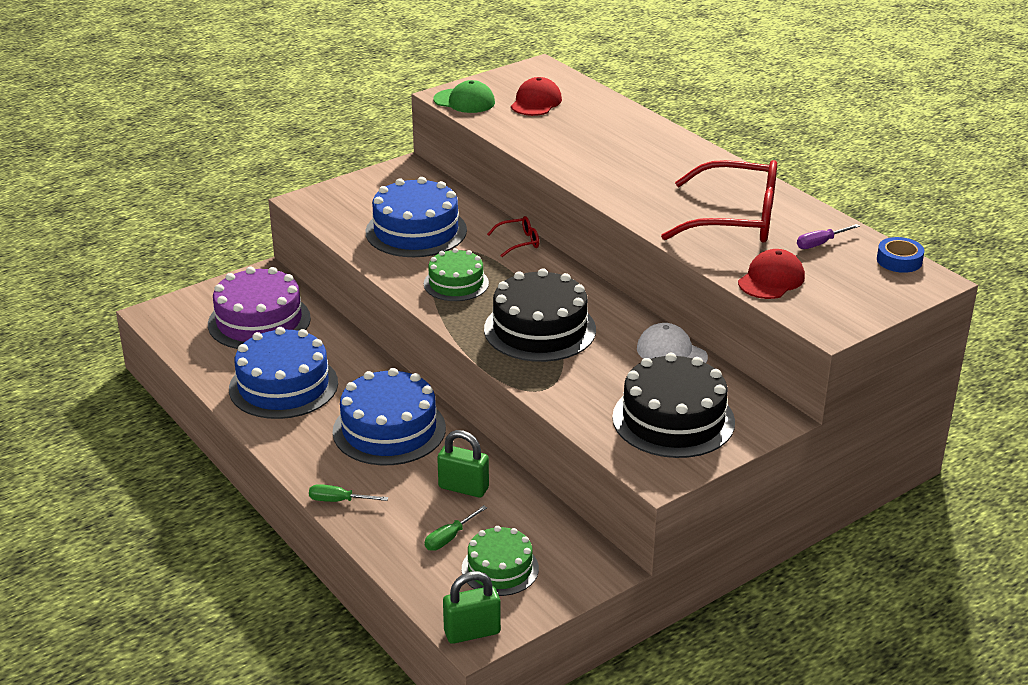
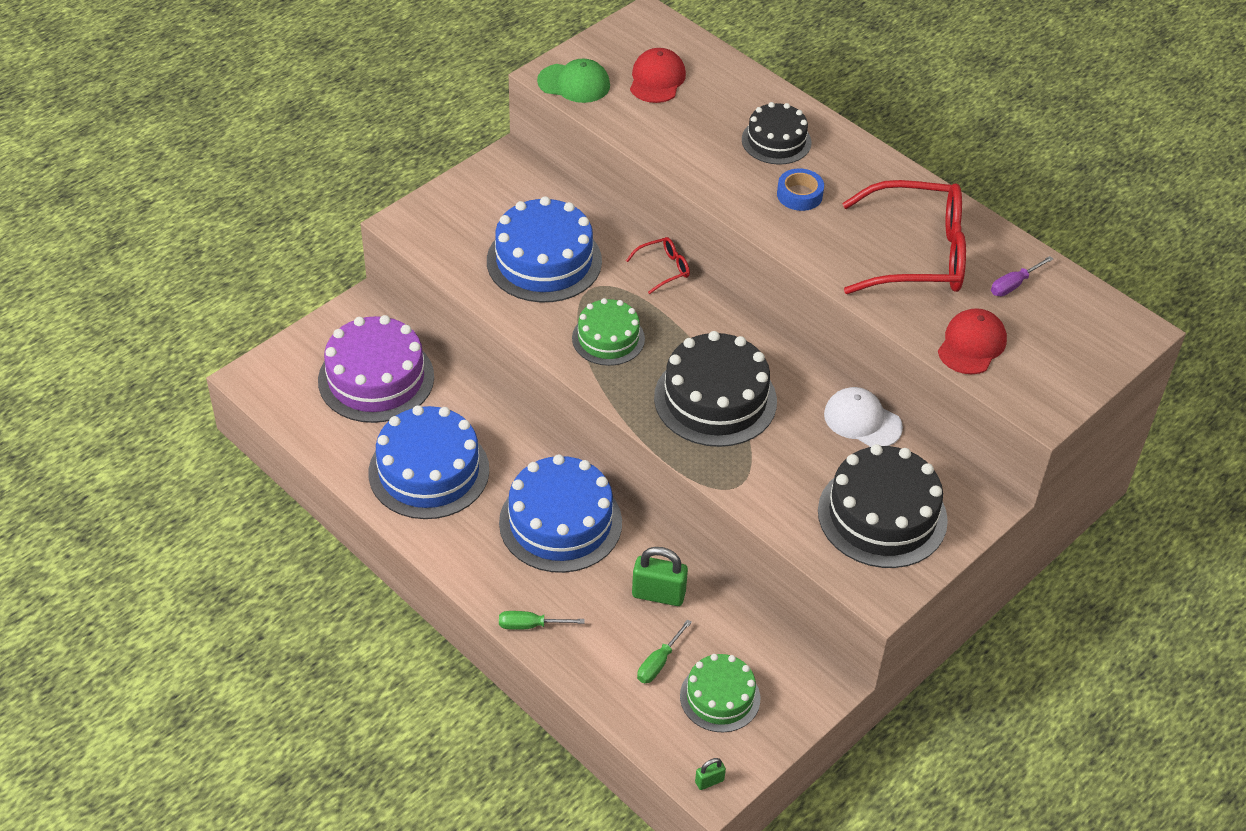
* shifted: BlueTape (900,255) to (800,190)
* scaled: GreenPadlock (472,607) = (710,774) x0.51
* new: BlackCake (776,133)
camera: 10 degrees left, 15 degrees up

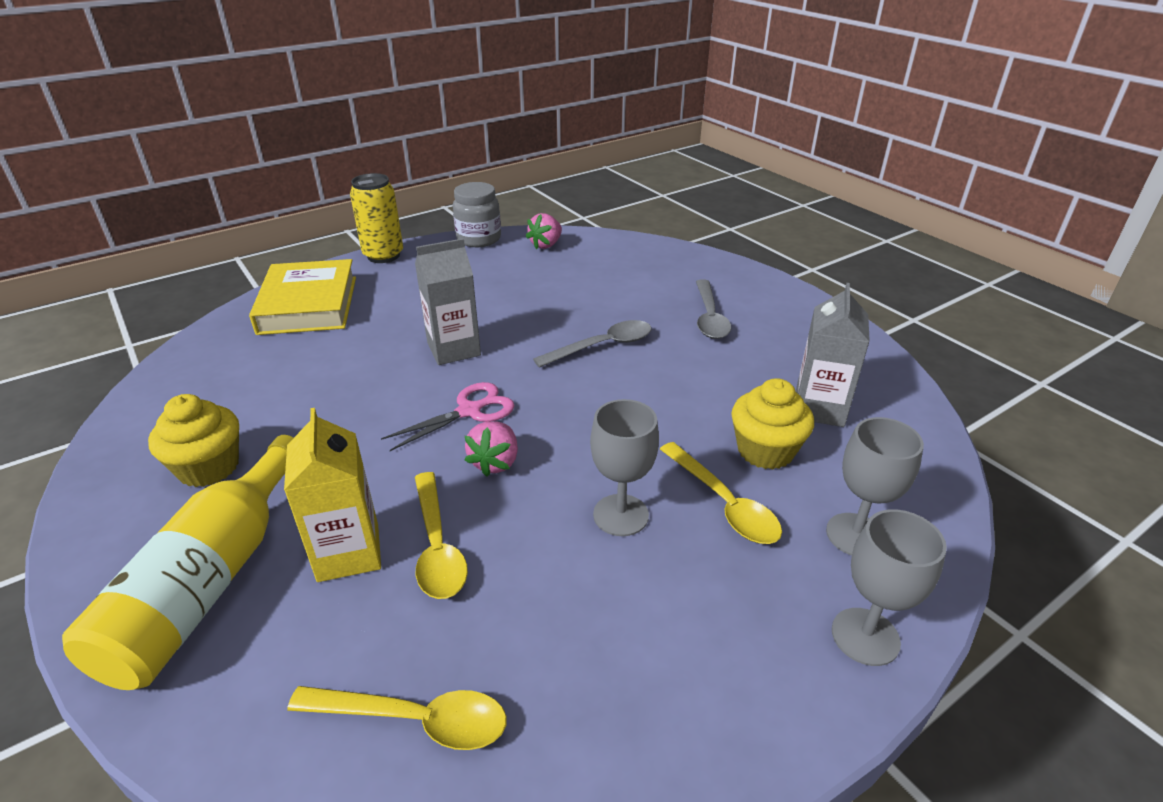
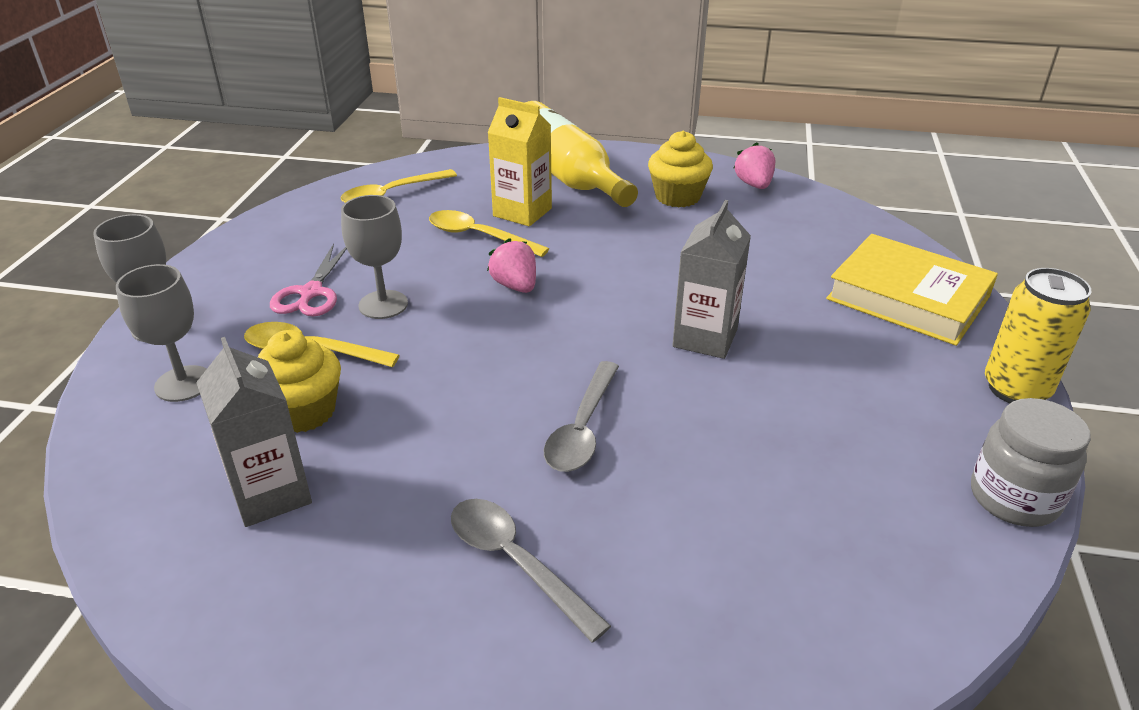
* shifted: PinkStrawberry (544,231) to (754,165)
* shifted: PinkScissors (448,416) to (308,279)
camera: 135 degrees right, 0 degrees up

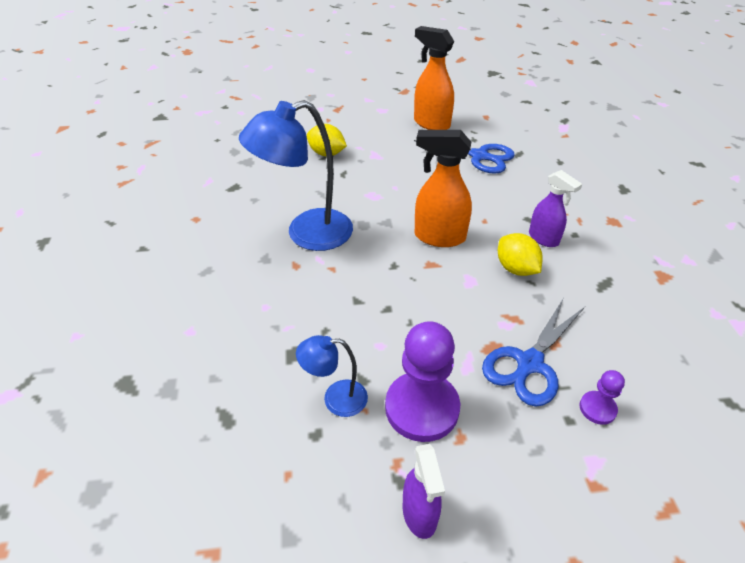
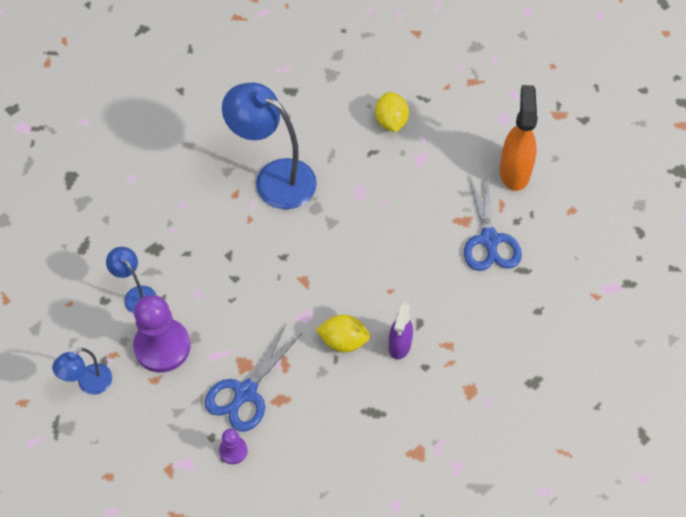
* gone: OrangeSprayBottle (443,188)
* rotated: YellowLemon (520,254) = (343,334) 75 degrees clockwise
* rotated: BlueScissors (533,353) = (253,378) 60 degrees counterclockwise
* swapped: PurpleSprayBottle (424,491) to BlueLamp (82,371)
camera: 55 degrees right, 15 degrees up

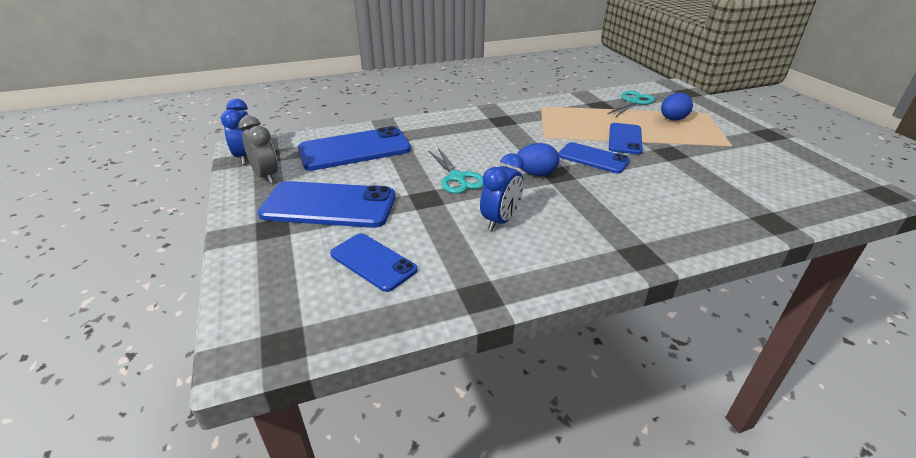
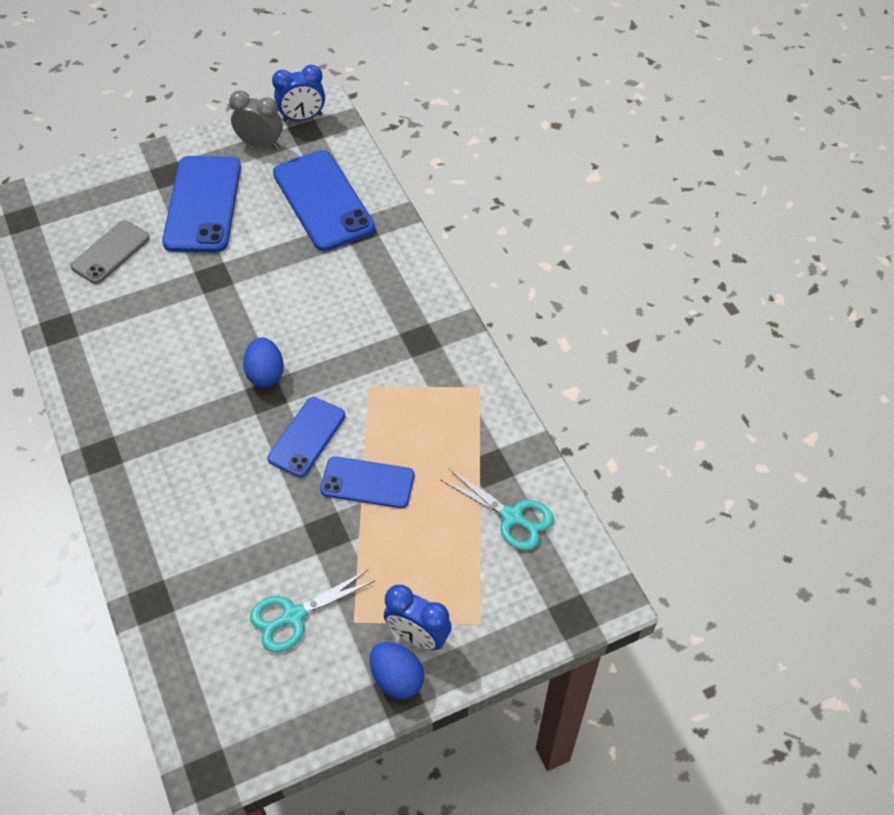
* shifted: BlueEgg (677,107) to (397,670)
* rotated: GreyClock (258,150) = (256,120) 120 degrees counterclockwise
* shifted: TurquoiseScissors (456,171) to (312,611)
* shifted: BlueClock (502,192) to (418,617)
* repainted: BluePhone (374,262) to GreyPhone (110,252)
camera: 85 degrees right, 20 degrees up

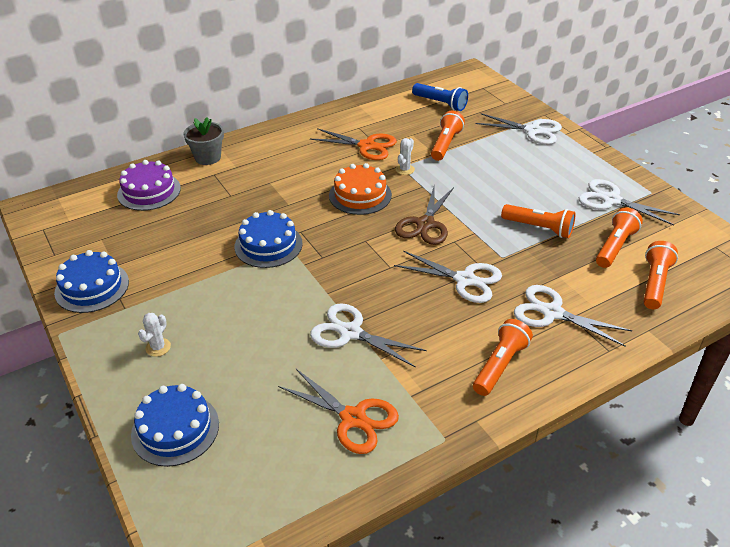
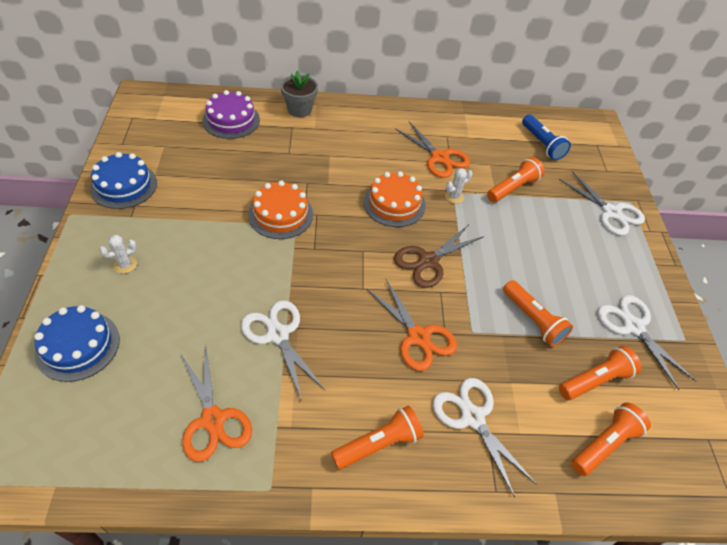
* repainted: BlueCake (269,239) to OrangeCake (280,209)
* repainted: WhiteScissors (448,277) to OrangeScissors (412,325)
camera: 25 degrees right, 10 degrees up

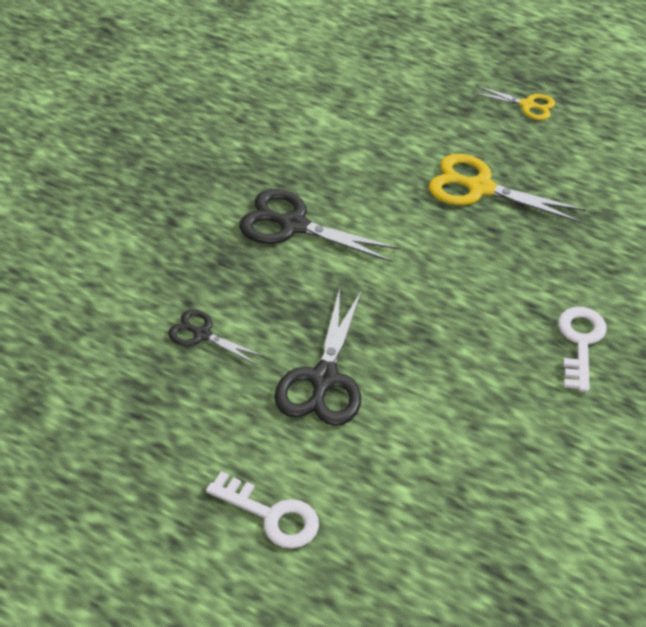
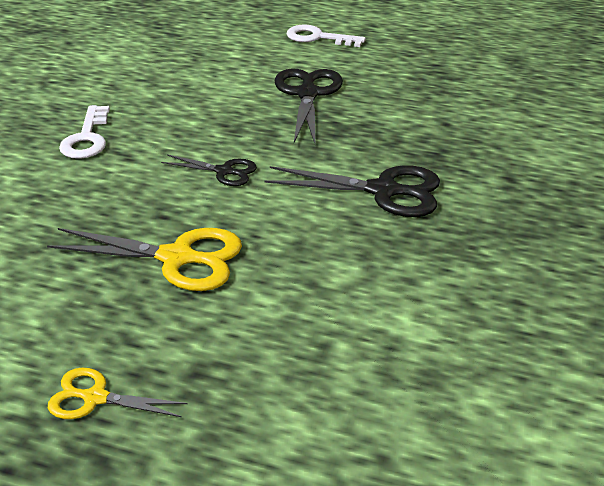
* shifted: BlackScissors (216,337) to (209,170)
camera: 170 degrees right, 10 degrees down

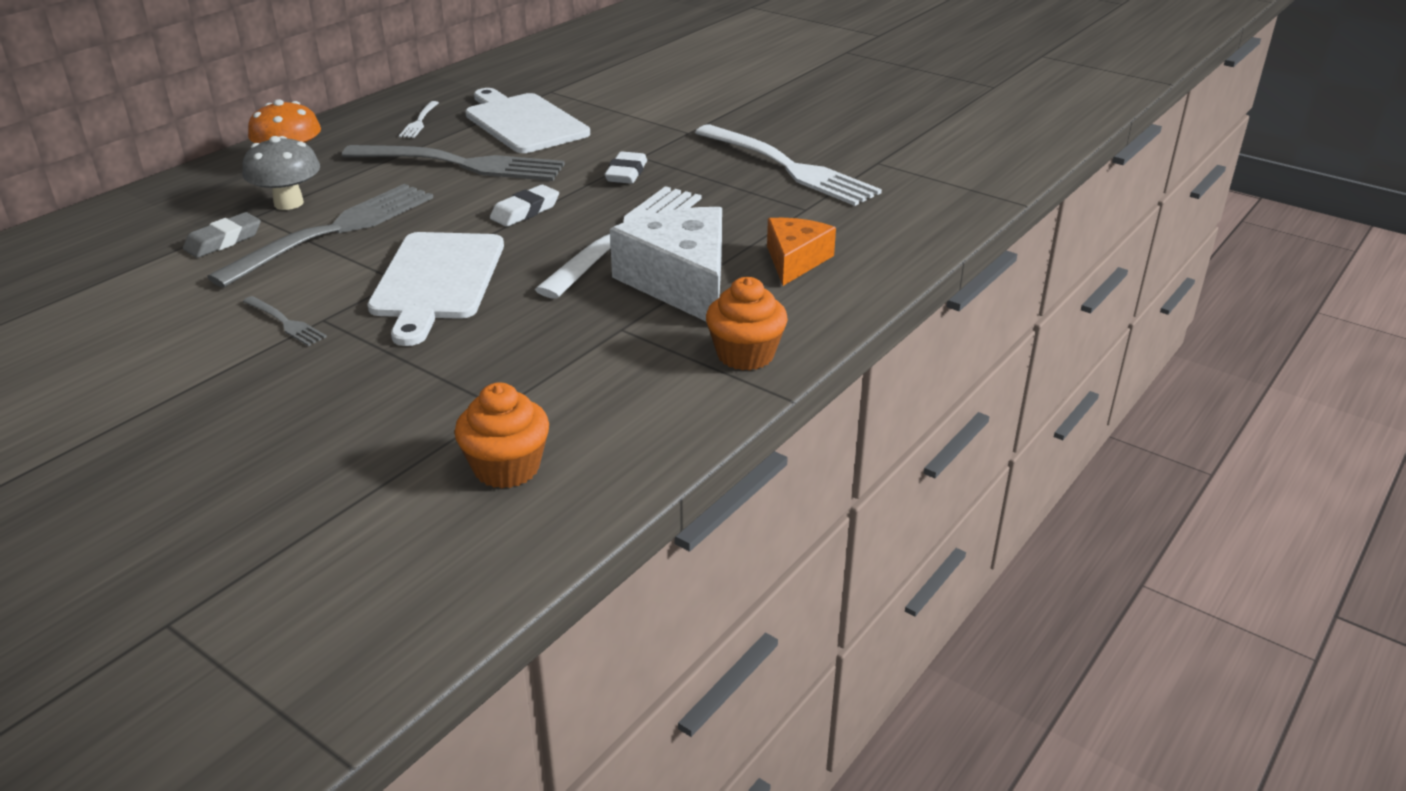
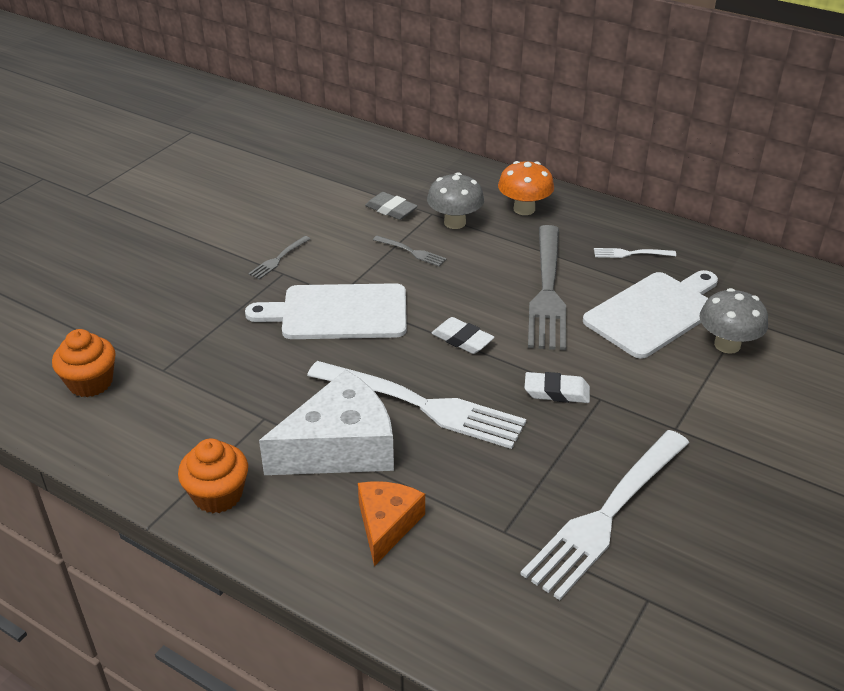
* scaled: GreyFork (320,235) = (410,251) x0.43
* rotated: OrangeCheese (801,252) = (391,523) 90 degrees counterclockwise
* new: GreyMushroom (733,321)
camera: 85 degrees right, 5 degrees up

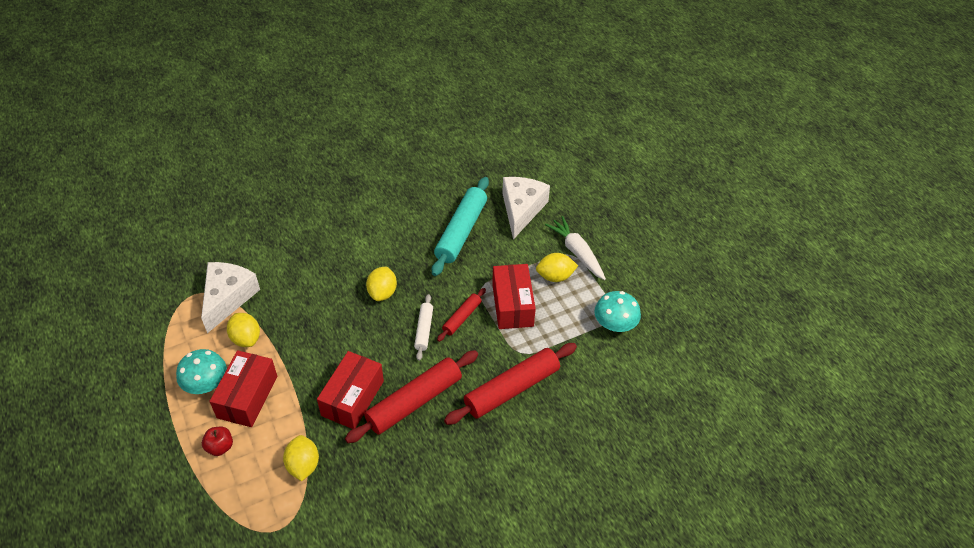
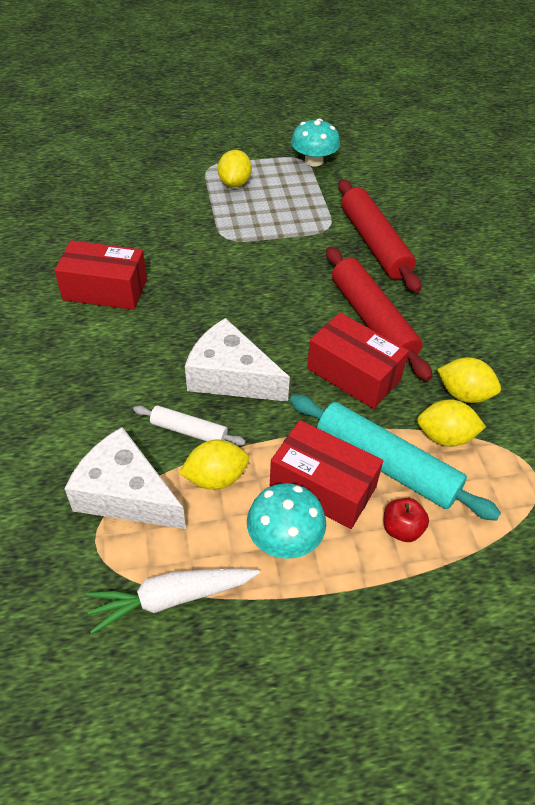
* shifted: TurquoiseRollingPin (460,226) to (395,458)
* shifted: WhiteCheese (526,208) to (237,360)
* shifted: WhiteCarrot (575,248) to (172,601)
* shifted: RedBox (514,296) to (100,275)
* shifted: YellowLemon (381,283) to (469,380)
* gone: RedRollingPin (461,315)
* shifted: WhiteRollingPin (423,327) to (189,425)
camera: 75 degrees left, 0 degrees up

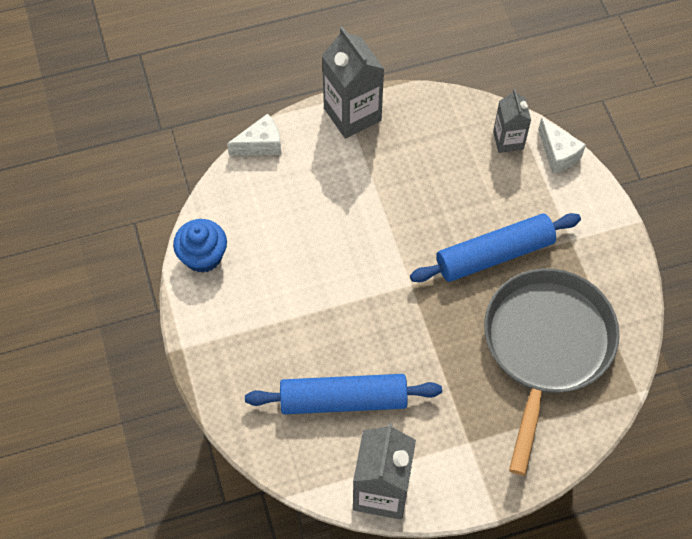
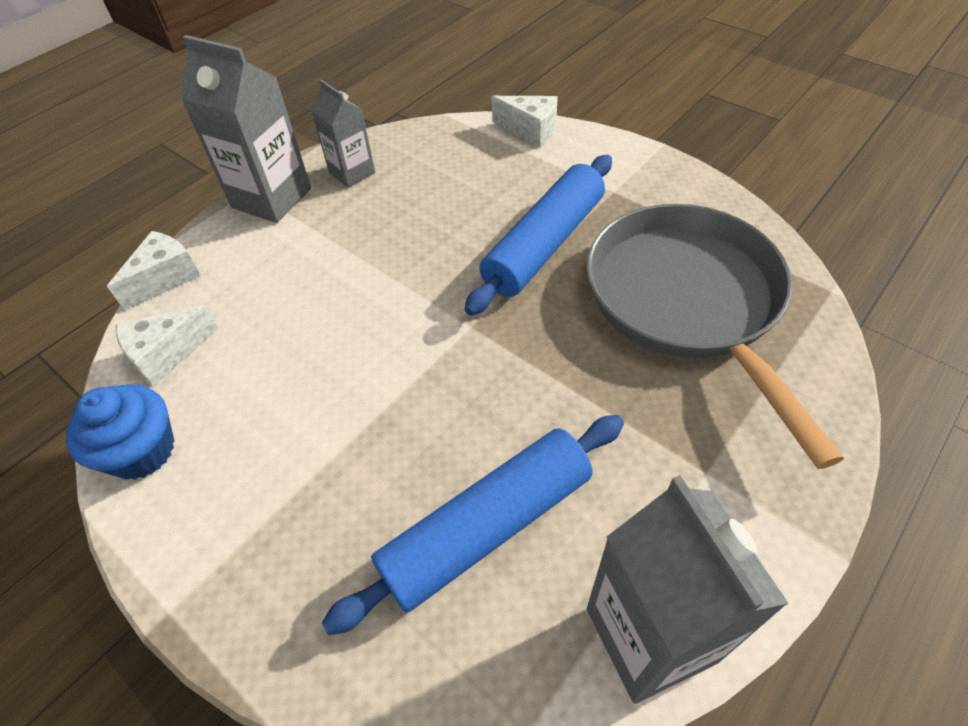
* shifted: GreyCarton (512,121) to (343,133)
* new: WhiteCheese (167,345)
camera: 30 degrees left, 10 degrees down

